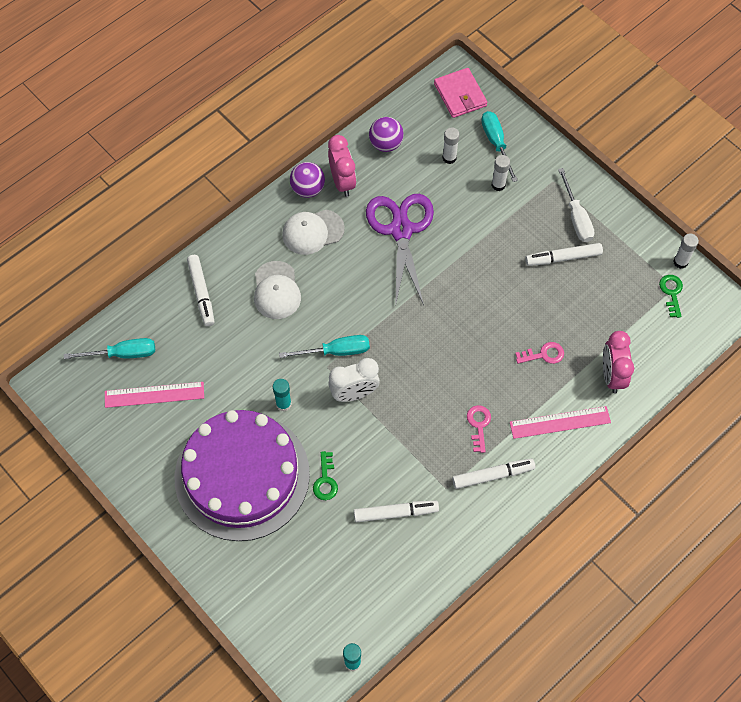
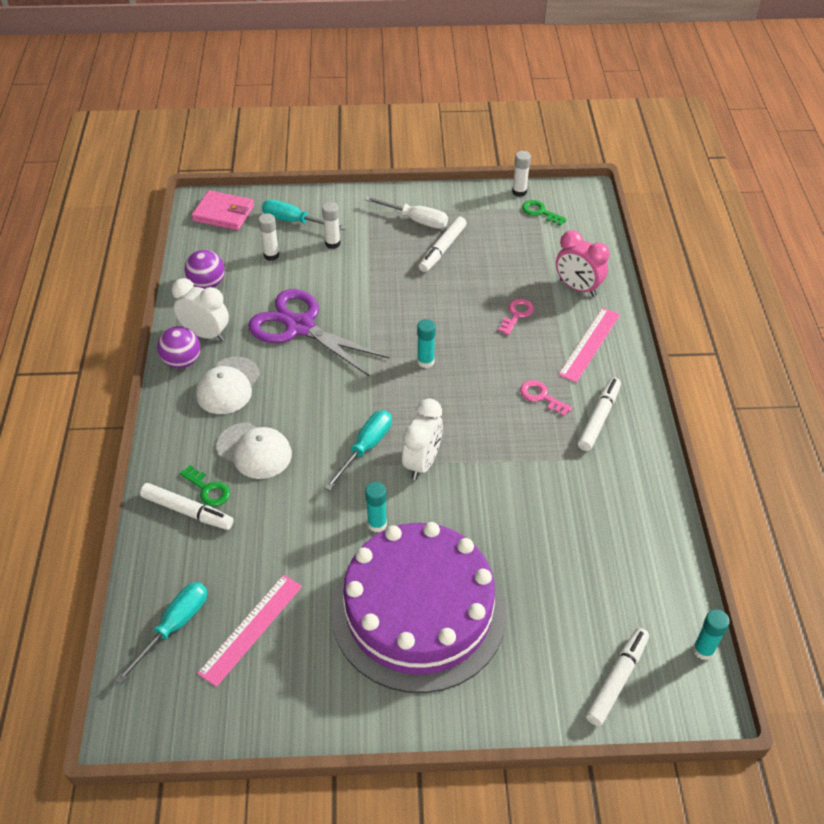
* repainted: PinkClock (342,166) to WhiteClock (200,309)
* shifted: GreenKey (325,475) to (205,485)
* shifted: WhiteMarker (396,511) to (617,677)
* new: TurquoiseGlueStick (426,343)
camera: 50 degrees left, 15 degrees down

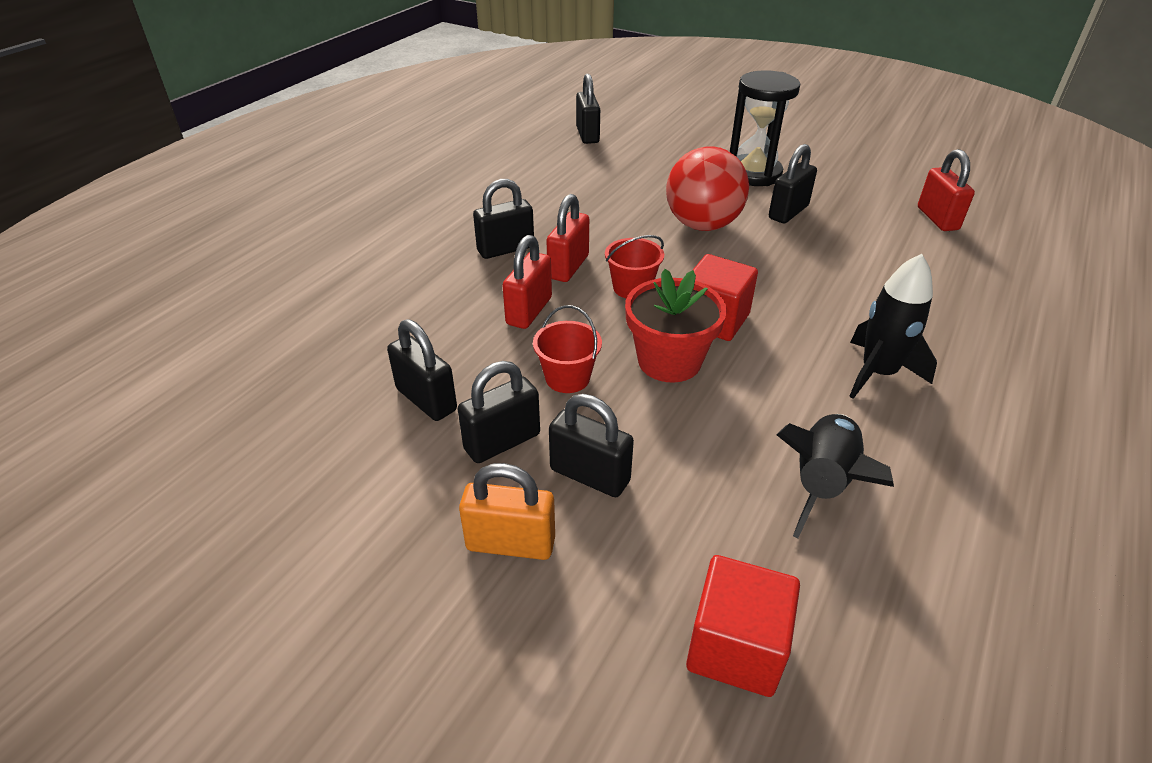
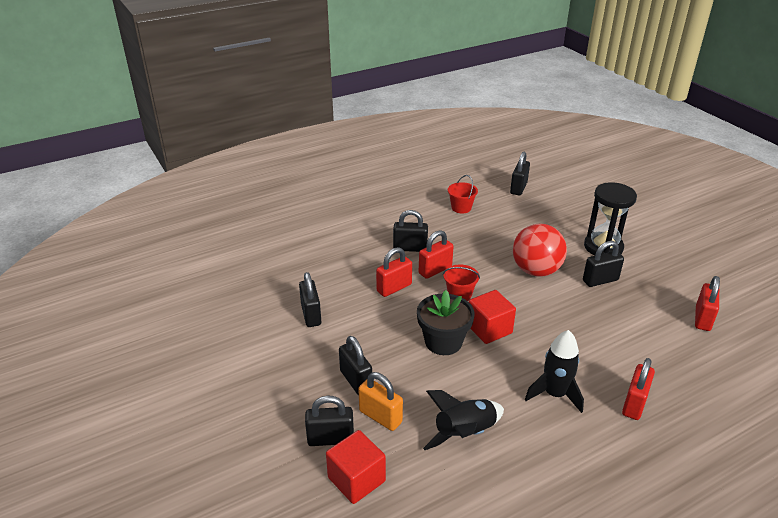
* repainted: RedFlowerPot (676,326) to BlackFlowerPot (446,322)
* shifted: RedBucket (567,349) to (463,194)
* shifted: BlackPadlock (499,412) to (329,421)
* shifted: OrangePadlock (507,511) to (380,401)
* new: RedPadlock (638,389)
camera: 30 degrees right, 5 degrees down

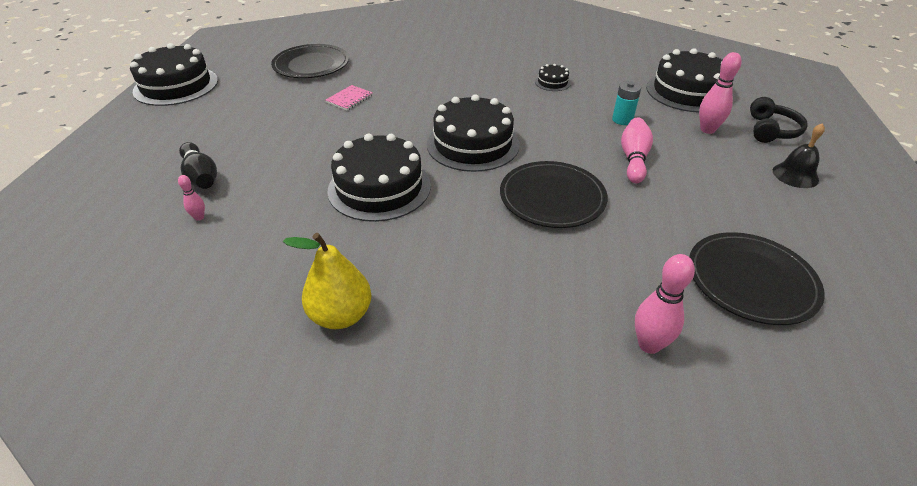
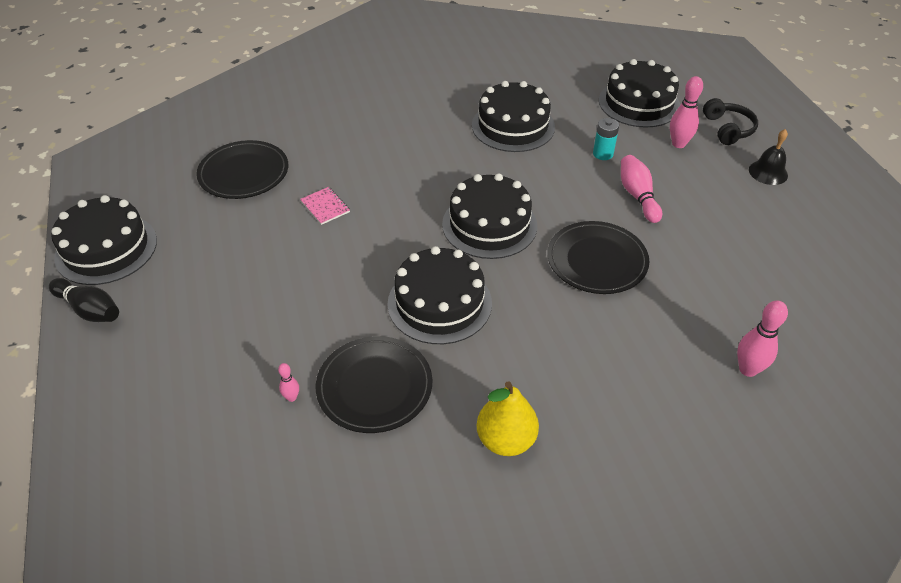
* scaled: BlackCake (553,77) = (513,116) x2.22
* rotated: PinkNotebook (349,97) = (325,206) 45 degrees counterclockwise
* shifted: BlackBowlingPin (198,165) to (84,300)
* shifted: BlackPlate (756,278) to (373,384)
camera: 25 degrees left, 5 degrees up

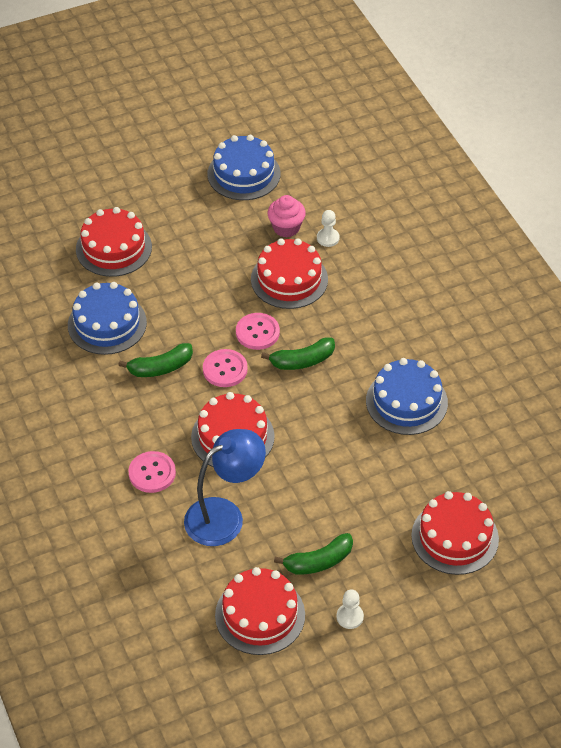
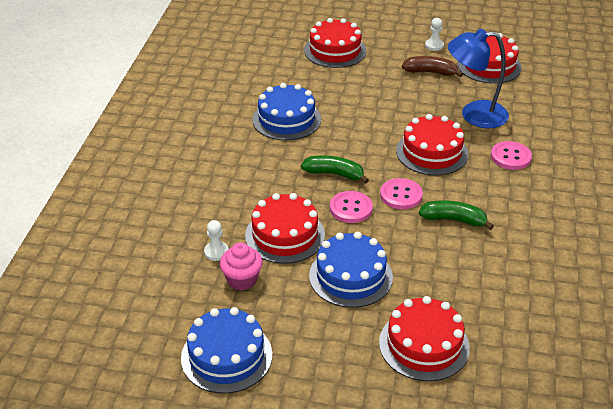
* shifted: BlueCake (107,318) to (351,270)
* repainted: GreenBanana (313,553) to BrownBanana (432,66)
camera: 145 degrees left, 10 degrees down

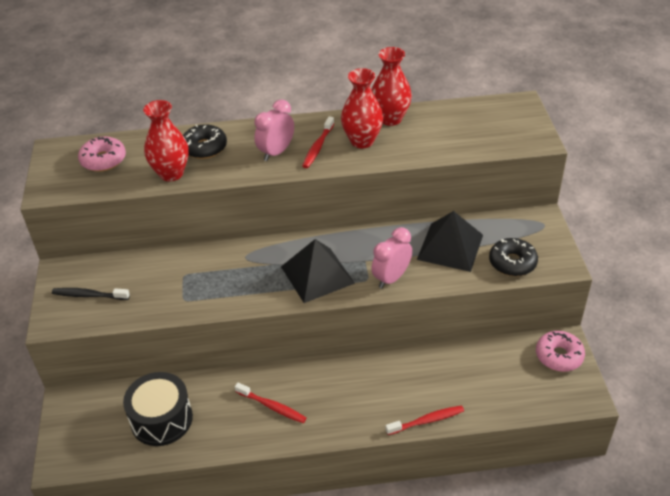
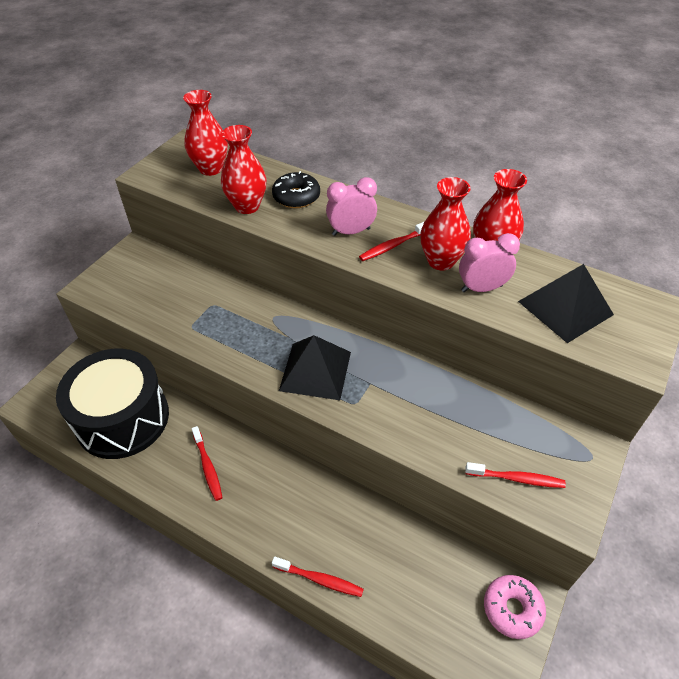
* swapped: PinkDonut (102,154) to RedVase (205,133)
* shifted: BlackPyramid (450,241) to (566,303)
* shifted: PinkClock (391,258) to (489,262)
* swapped: BlackDonut (513,257) to RedToothbrush (515,475)
* gone: BlackToothbrush (91,294)
* scaled: BlackDrum (158,409) = (112,404) x1.53
camera: 35 degrees right, 5 degrees up

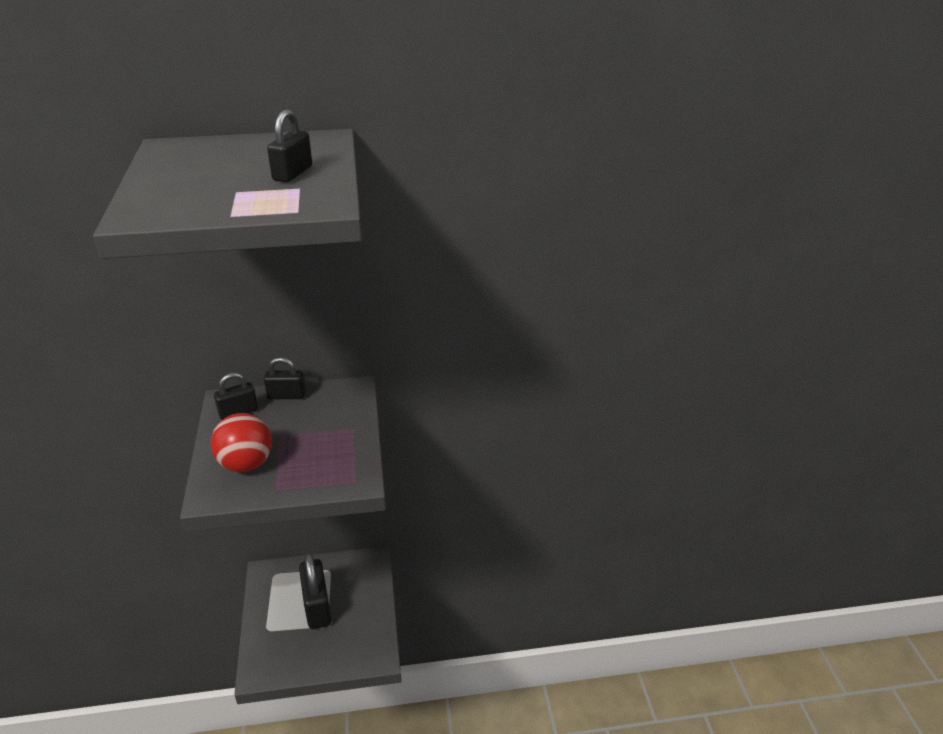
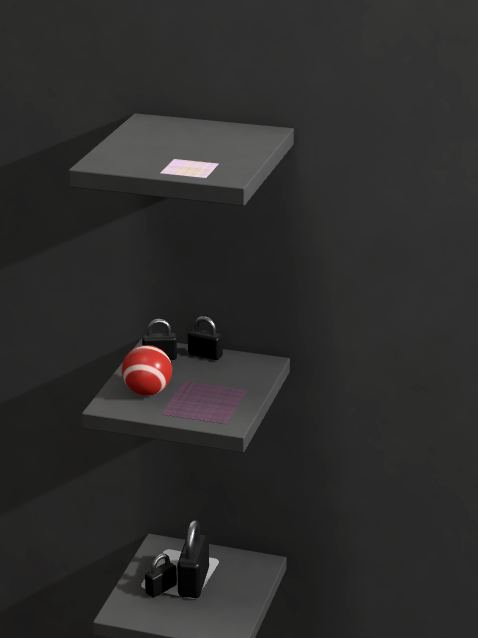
* shifted: BlackPadlock (289,146) to (161,576)
camera: 25 degrees right, 10 degrees down

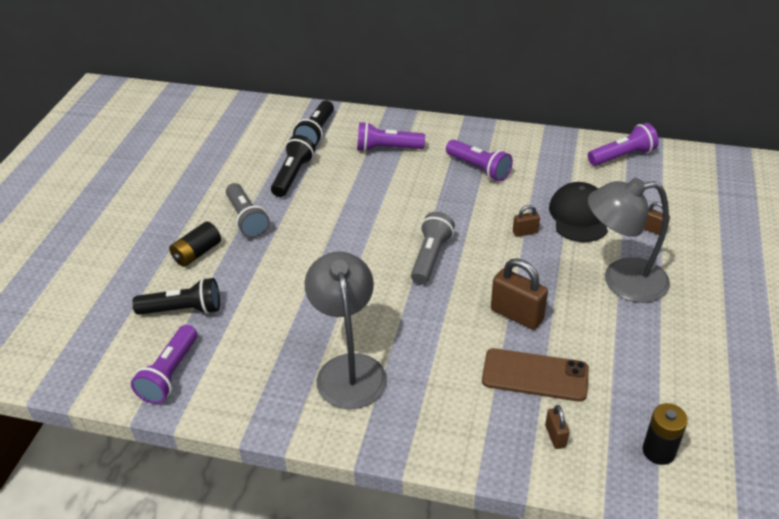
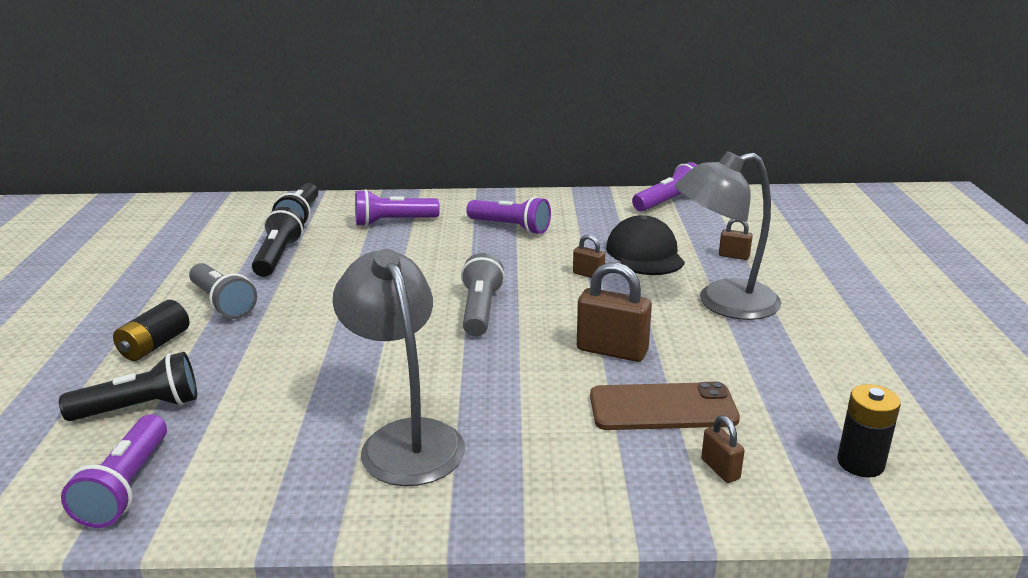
* rotated: BrownPadlock (526,221) = (589,256) 60 degrees clockwise
camera: 15 degrees left, 15 degrees down

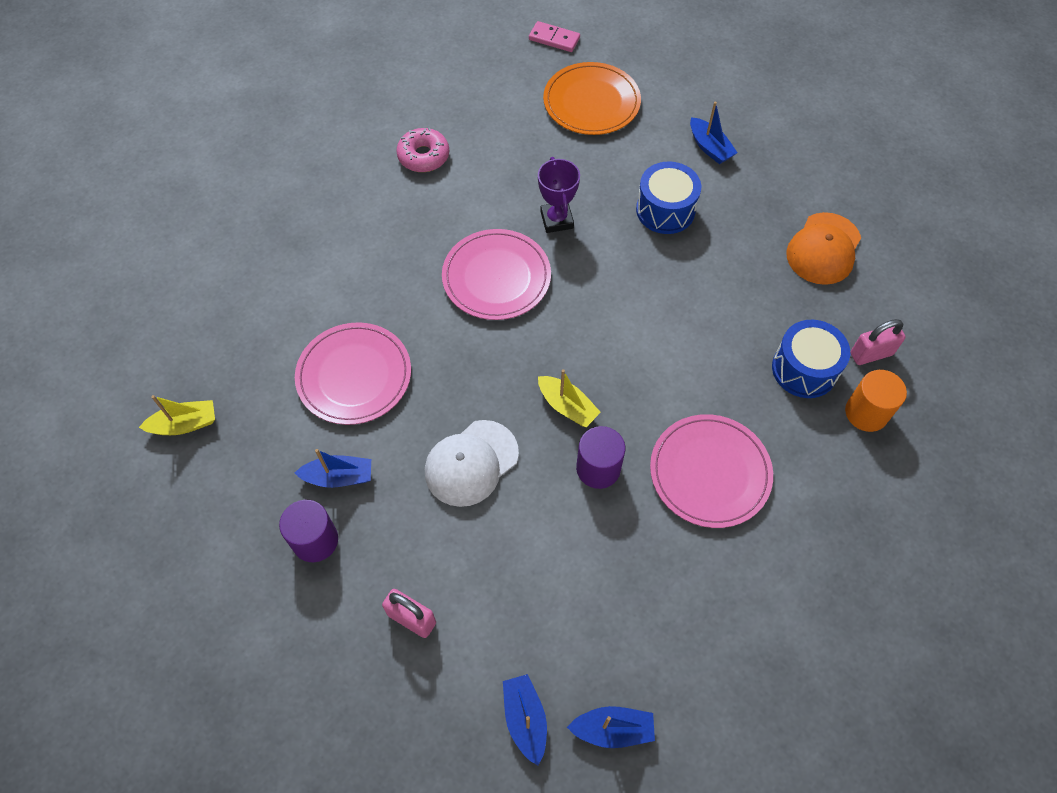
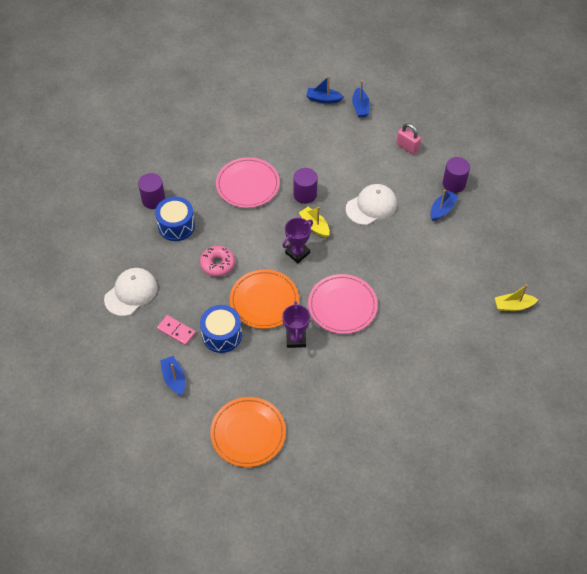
* shifted: PinkDomino (554,36) to (176,330)
* shifted: PinkDonut (422,150) to (217,261)
* repainted: OrangeCap (824,248) to WhiteCap (130,292)
* gone: PinkPadlock (878,342)
* gone: PinkPlate (353,373)
* repainted: OrangeCylinder (876,401) to PurpleCylinder (151,191)
* shifted: YellowBoat (177,415) to (516,298)
* rotated: BlueBoat (333,468) = (444,205) 120 degrees clockwise
* new: PurpleTrophy (297,240)
* new: OrangePlate (264,299)
camera: 170 degrees left, 5 degrees down

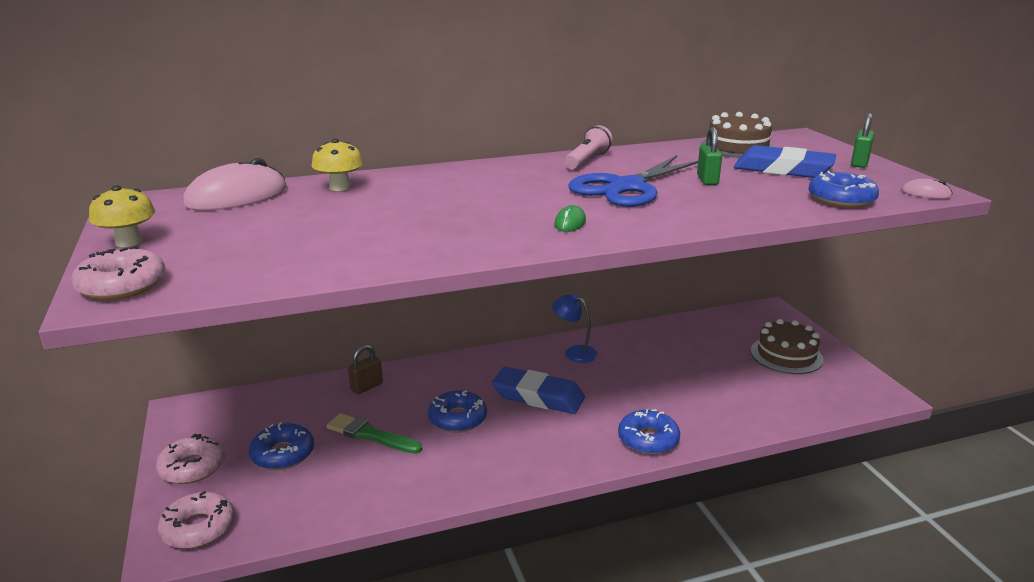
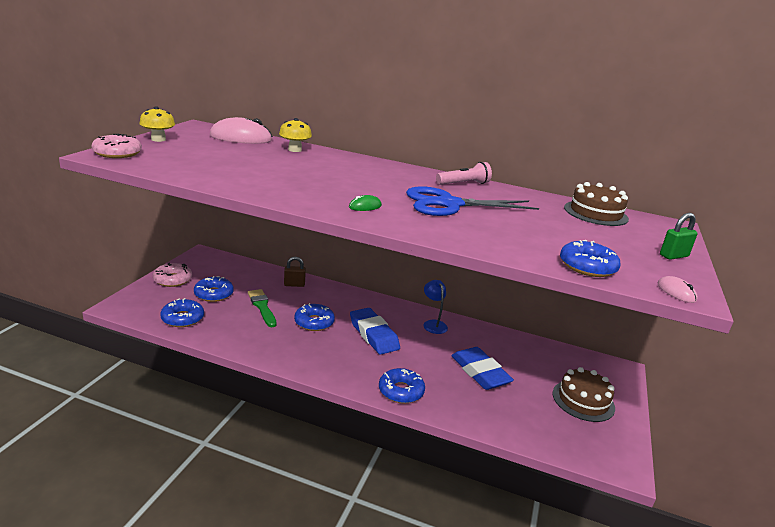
* gone: GreenPadlock (709,156)
* shifted: BlueEraser (785,161) to (482,368)
* gone: PinkDonut (196,520)
* new: BlueDonut (182,312)
camera: 35 degrees right, 0 degrees up

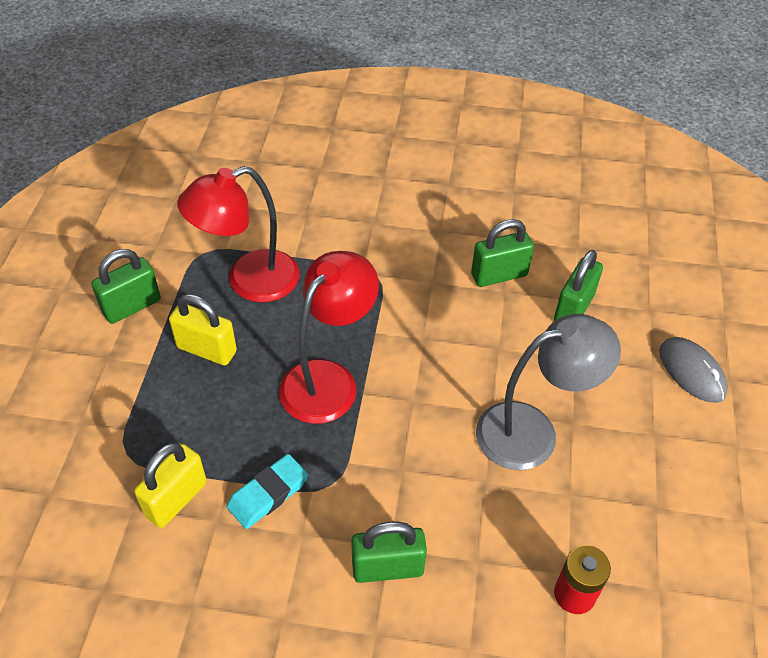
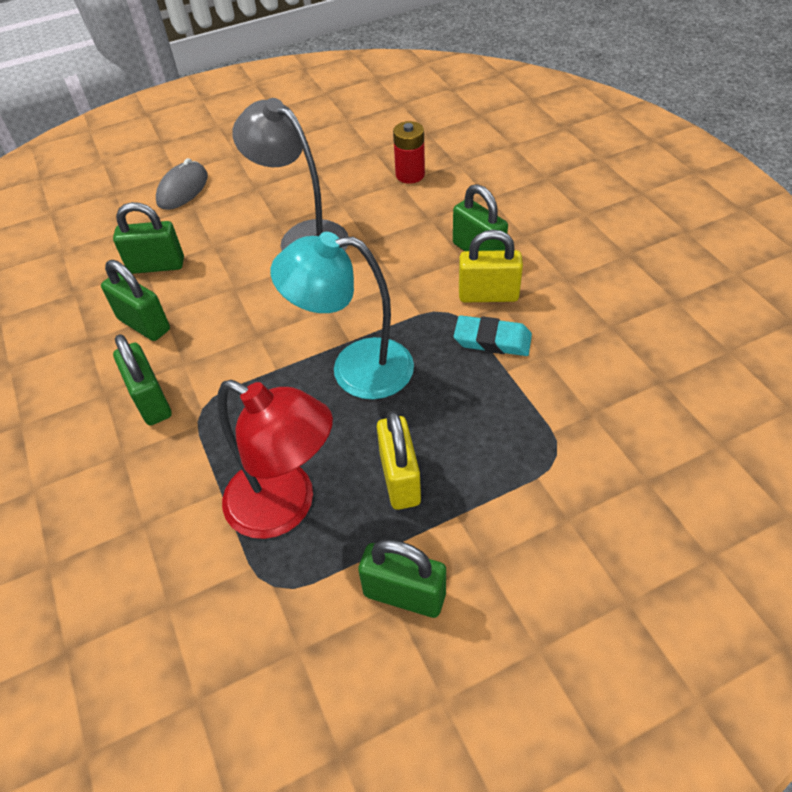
* repainted: RedLamp (329,337) to TurquoiseLamp (342,315)
* shifted: YellowPadlock (170,485) to (491,266)
* new: GreenPadlock (142,379)
camera: 120 degrees left, 0 degrees up

